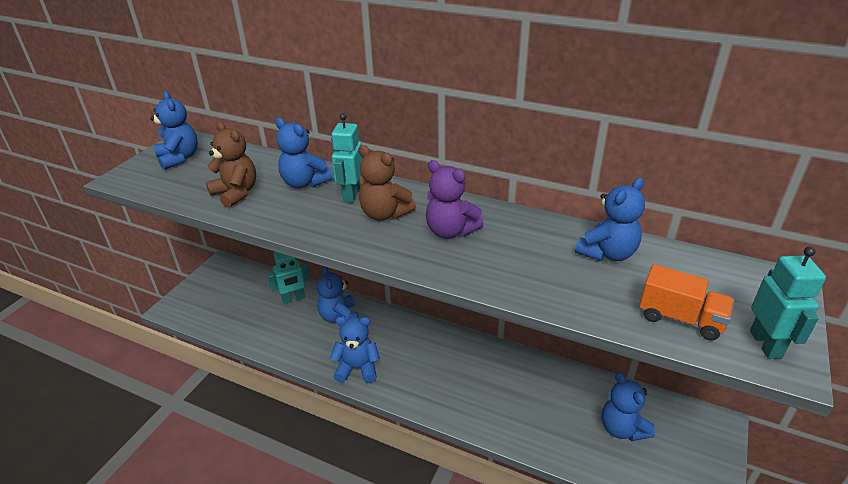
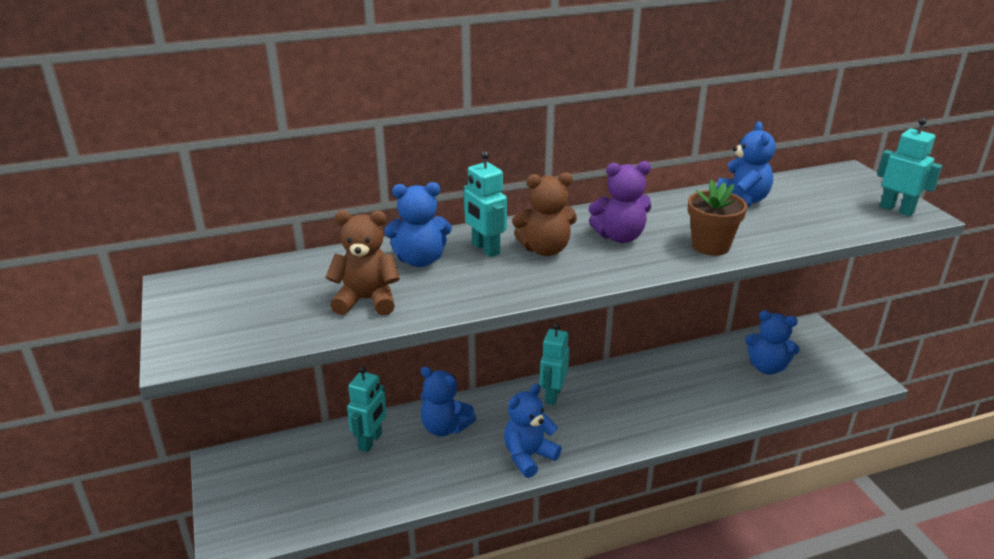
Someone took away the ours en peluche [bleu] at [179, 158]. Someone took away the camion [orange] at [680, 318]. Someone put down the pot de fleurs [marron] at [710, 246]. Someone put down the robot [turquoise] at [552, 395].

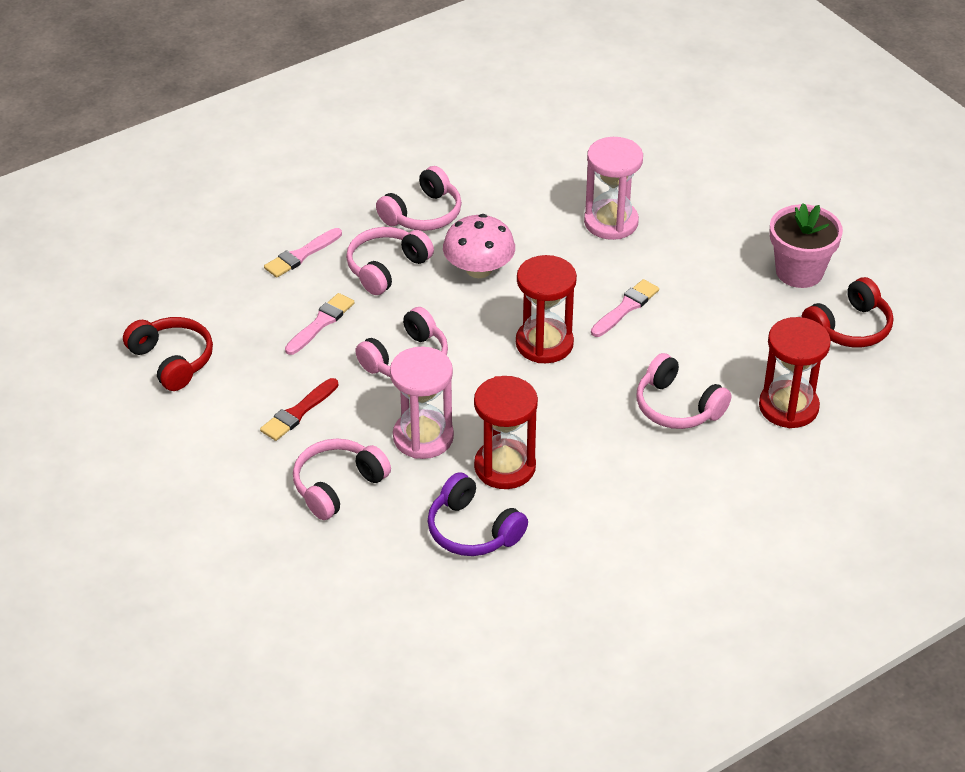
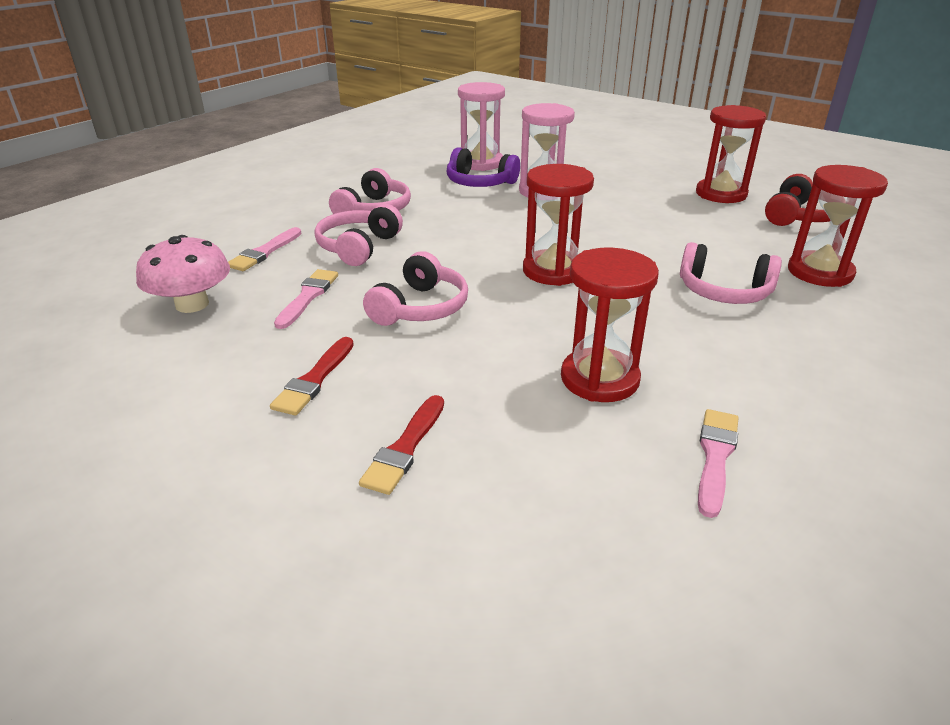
Someone swapped the pot de fleurs [rose] at [799, 272] for the sablier [rouge] at [721, 194]. Someone carried the champignon [rose] from [479, 269] to [192, 304]. Someone carried the pinceau [rose] from [626, 307] to [715, 457]. Someone took away the casque audio [rouge] at [172, 360]. Someone carried the sablier [rose] from [423, 437] to [481, 163]. Someone swapped the casque audio [rose] at [338, 486] for the pinceau [rouge] at [405, 448]. Someone carried the casque audio [violet] from [472, 530] to [480, 183].

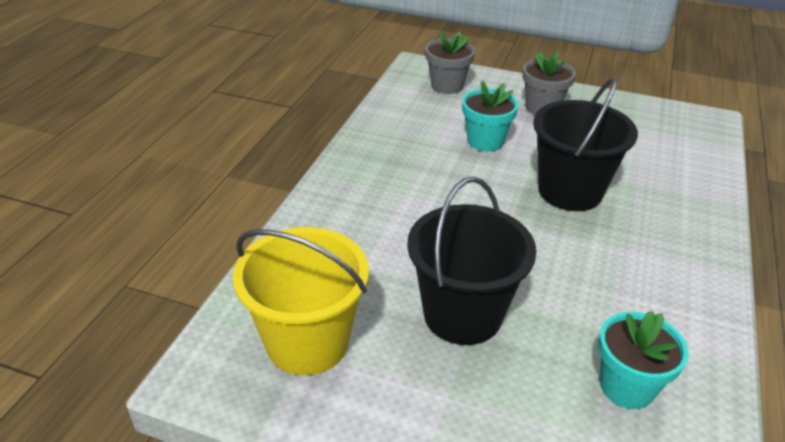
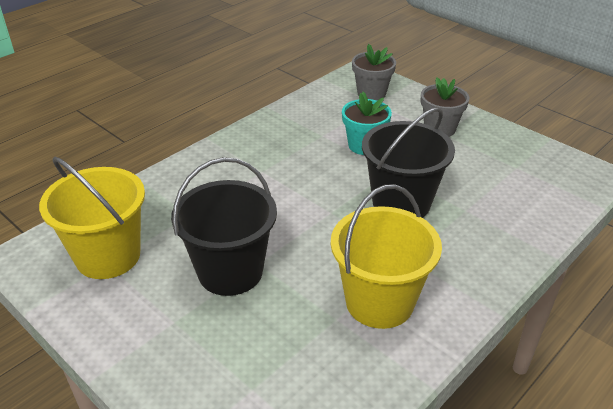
Someone took away the pot de fleurs [turquoise] at [627, 386]. Someone put down the seau [jaune] at [379, 302].

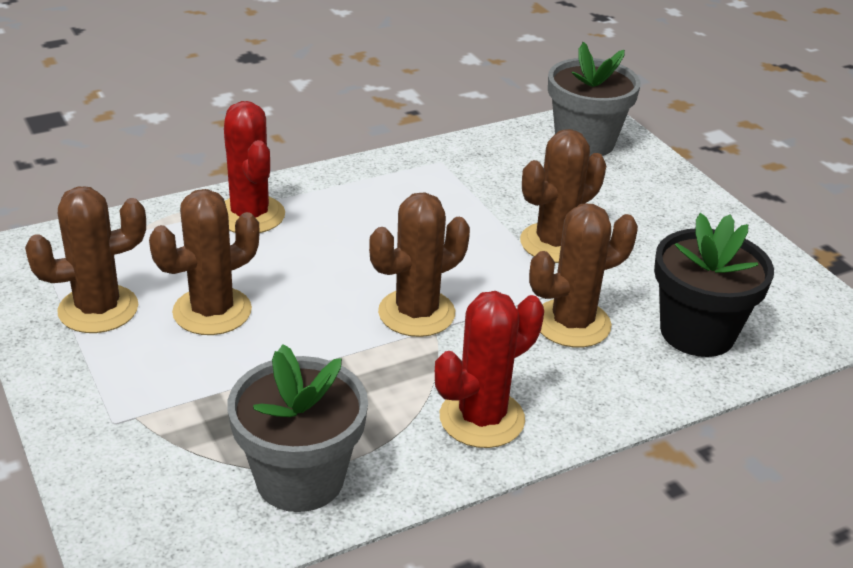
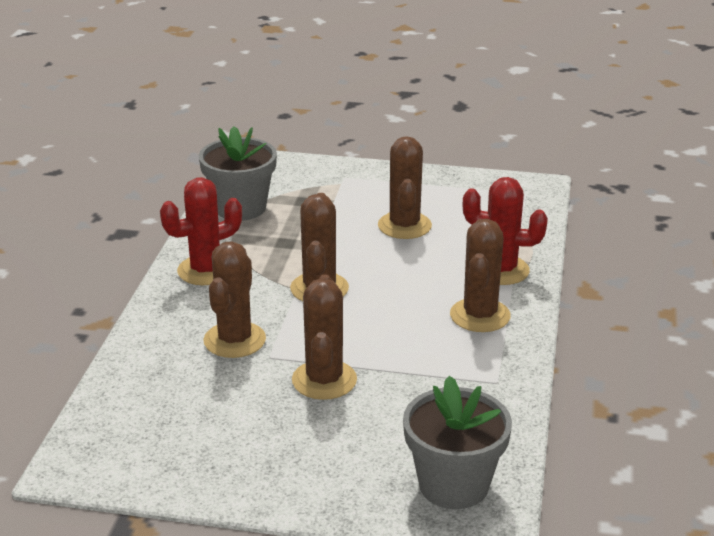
Someone carried the cactus [marron] from [98, 309] to [480, 315]. Someone took away the pot de fleurs [noir] at [697, 332]. Someone rotated the cactus [rouge] at [482, 418] by 60 degrees clockwise.

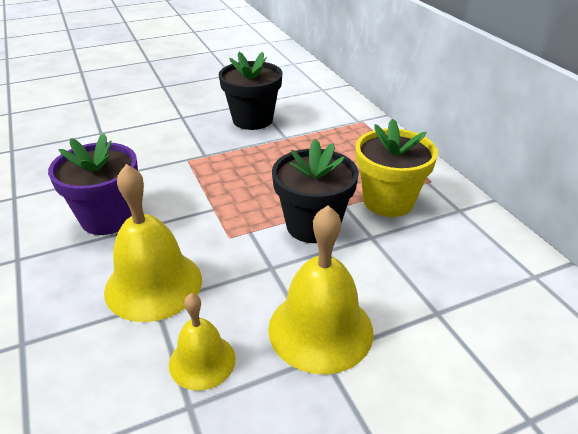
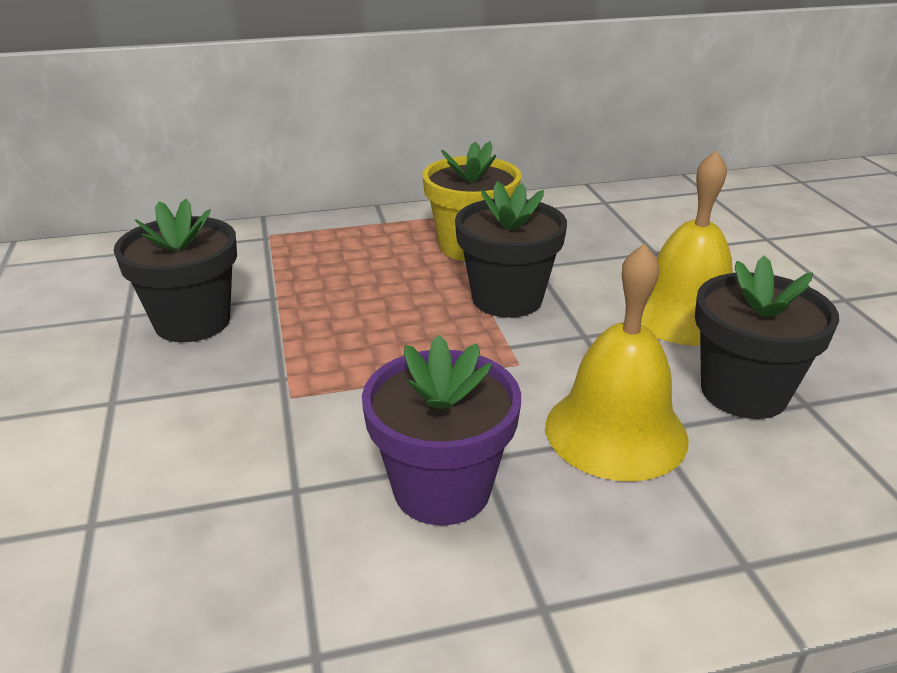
Someone swapped the cloche [jaune] at [202, 361] for the pot de fleurs [noir] at [743, 392].

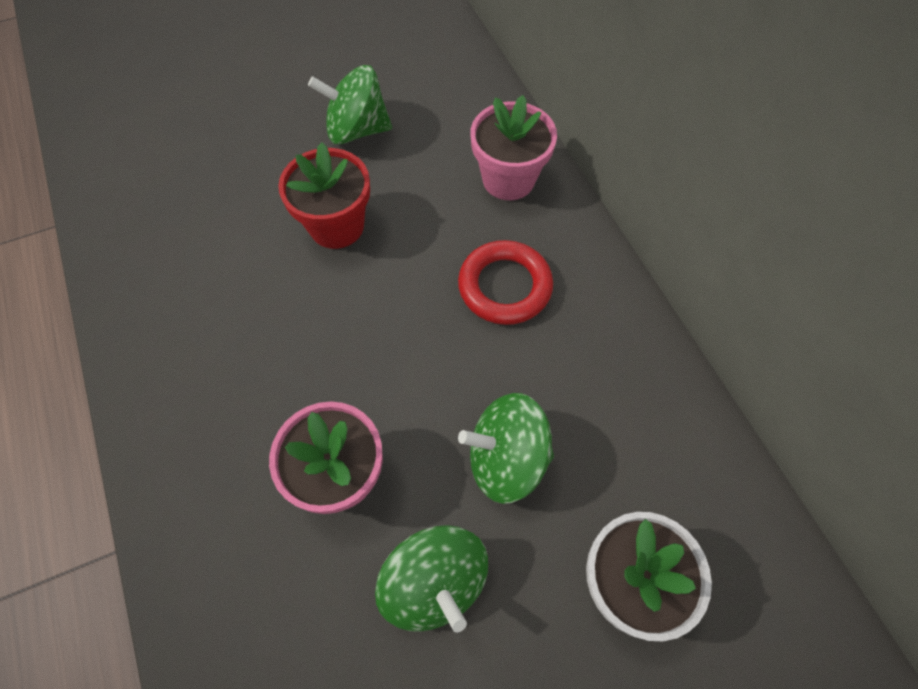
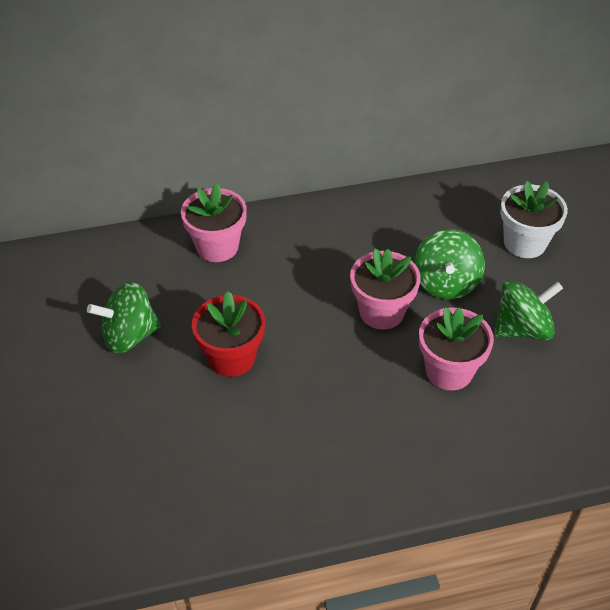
Someone rotated the toupie [vert] at [357, 130] by 60 degrees clockwise. Someone took away the anneau [rouge] at [504, 286]. Someone put down the pot de fleurs [rose] at [381, 312].

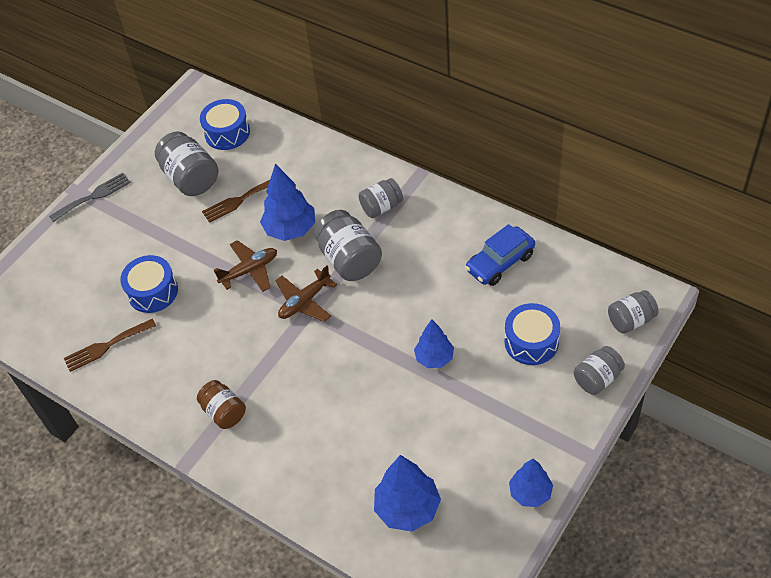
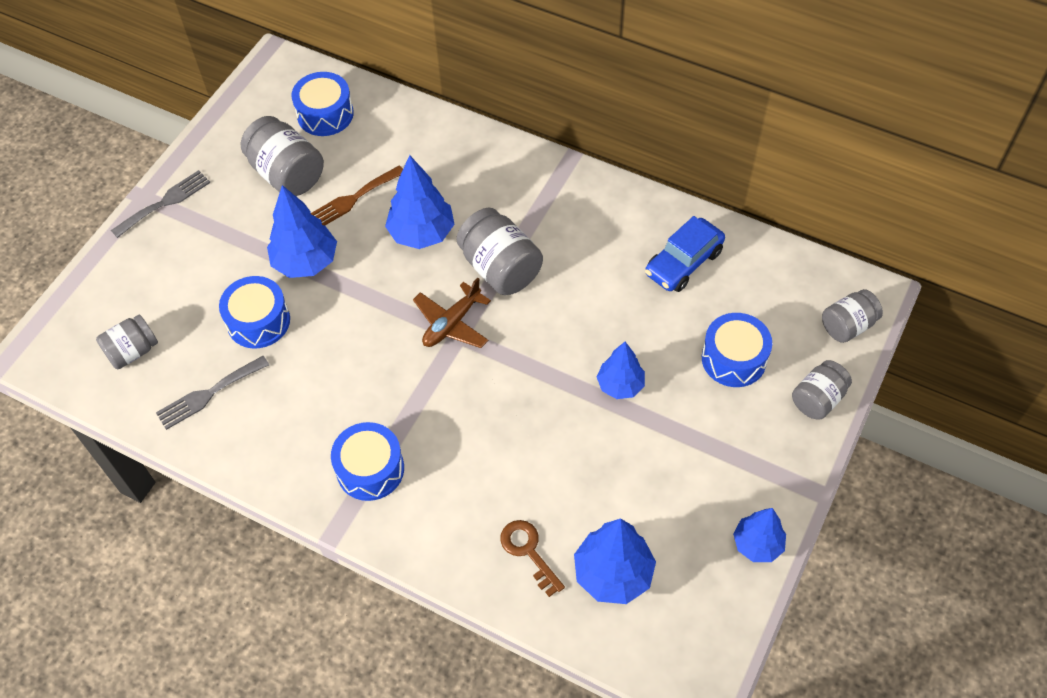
Someone carried the bocal [gris] from [381, 207] to [132, 351]. Someone took away the avion [marron] at [249, 270]. Someone repainted the fourchette [marron] at [106, 346], which became the fourchette [gris] at [208, 394]. Someone swapped the bocal [marron] at [224, 412] for the tambour [bleu] at [370, 469]. Someone put down the arbre [bleu] at [305, 262]. Someone put down the clé [marron] at [528, 551].

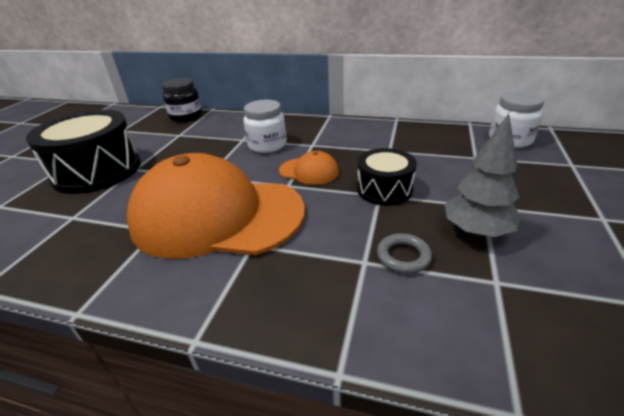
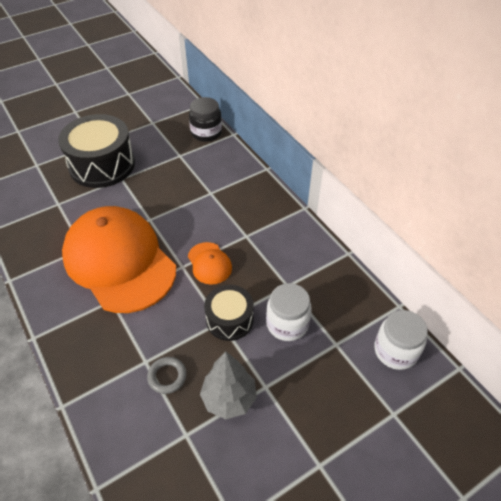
Someone carried the bocal [blanc] from [267, 145] to [287, 324].

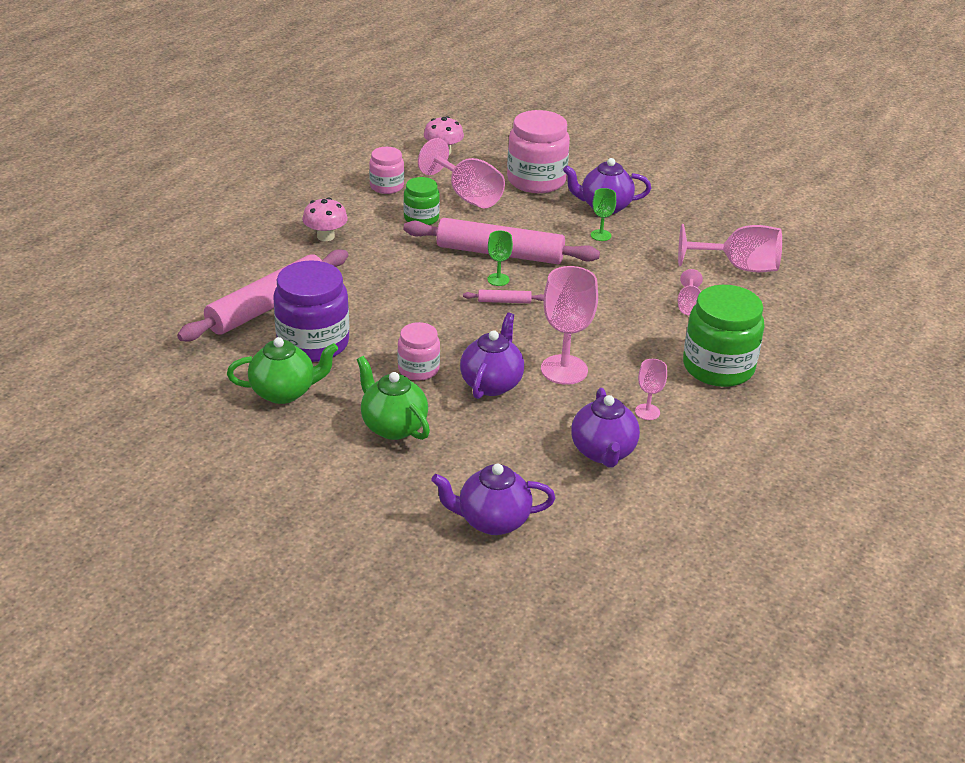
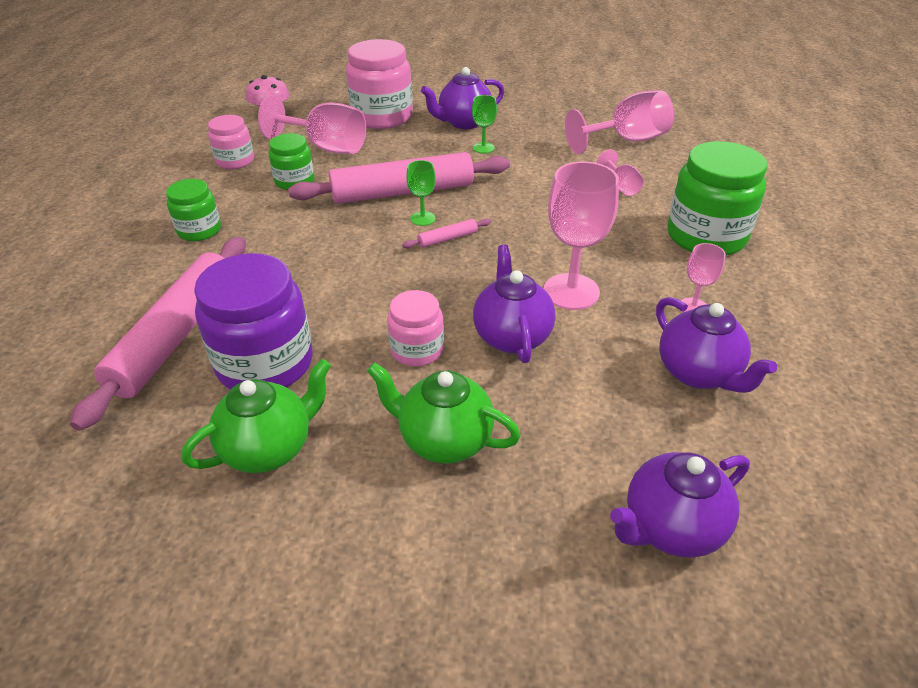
Someone swapped the champignon [rose] at [325, 236] for the bocal [vert] at [199, 230].

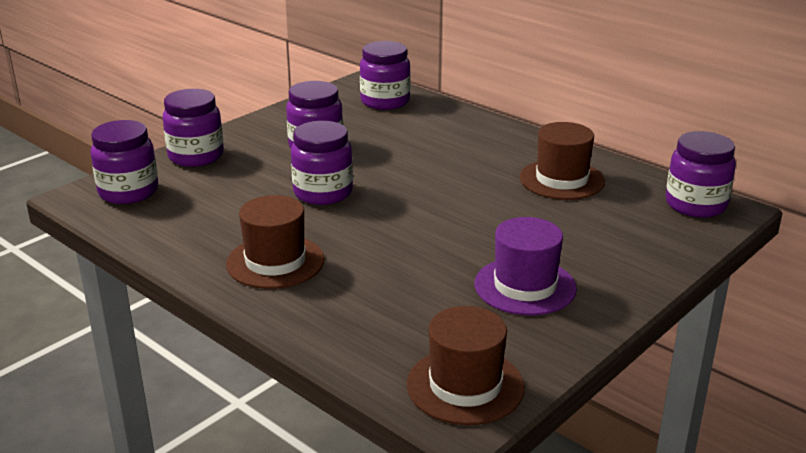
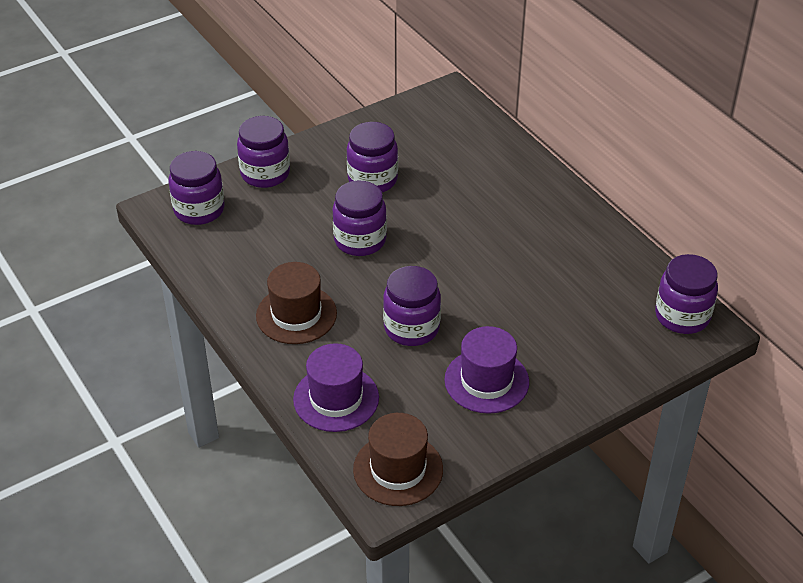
Someone carried the bocal [violet] from [385, 101] to [411, 328]. Someone took away the chapeau [marron] at [561, 180]. Someone put down the chapeau [violet] at [336, 398].

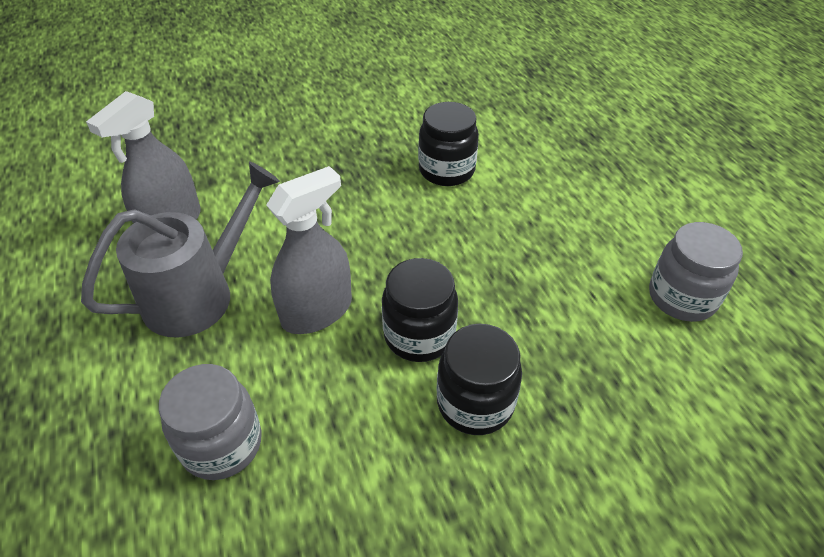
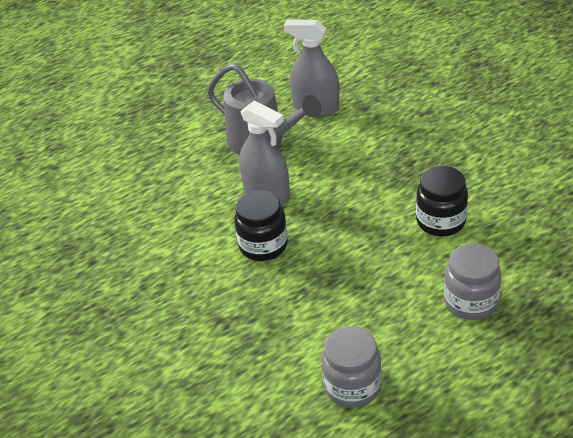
Someone took away the bocal [noir] at [475, 403]. Someone carried the bocal [gris] from [222, 444] to [470, 302].

